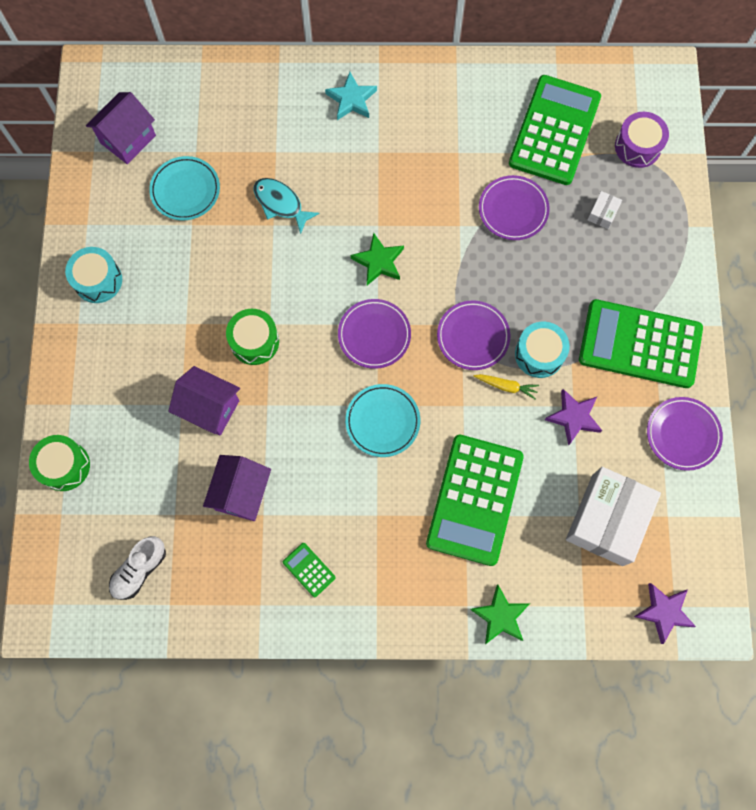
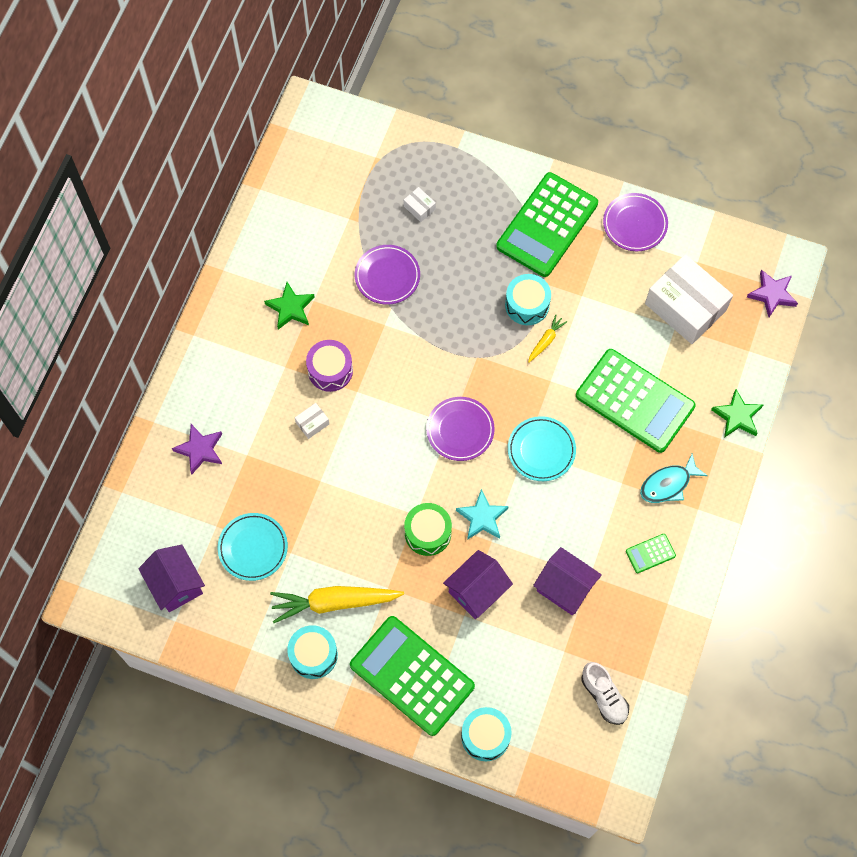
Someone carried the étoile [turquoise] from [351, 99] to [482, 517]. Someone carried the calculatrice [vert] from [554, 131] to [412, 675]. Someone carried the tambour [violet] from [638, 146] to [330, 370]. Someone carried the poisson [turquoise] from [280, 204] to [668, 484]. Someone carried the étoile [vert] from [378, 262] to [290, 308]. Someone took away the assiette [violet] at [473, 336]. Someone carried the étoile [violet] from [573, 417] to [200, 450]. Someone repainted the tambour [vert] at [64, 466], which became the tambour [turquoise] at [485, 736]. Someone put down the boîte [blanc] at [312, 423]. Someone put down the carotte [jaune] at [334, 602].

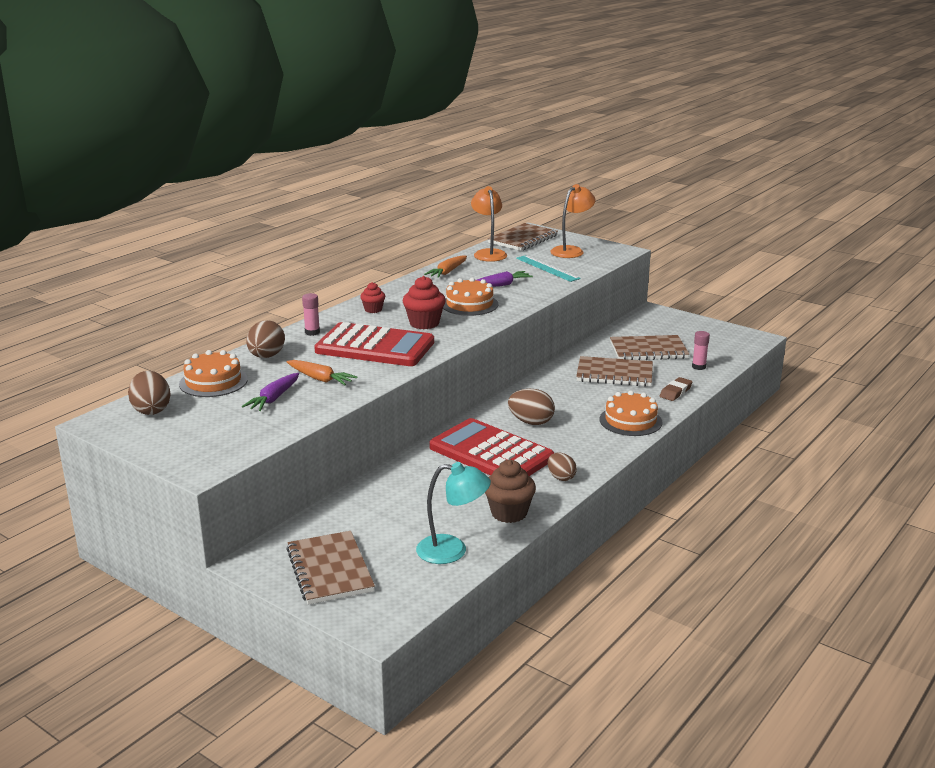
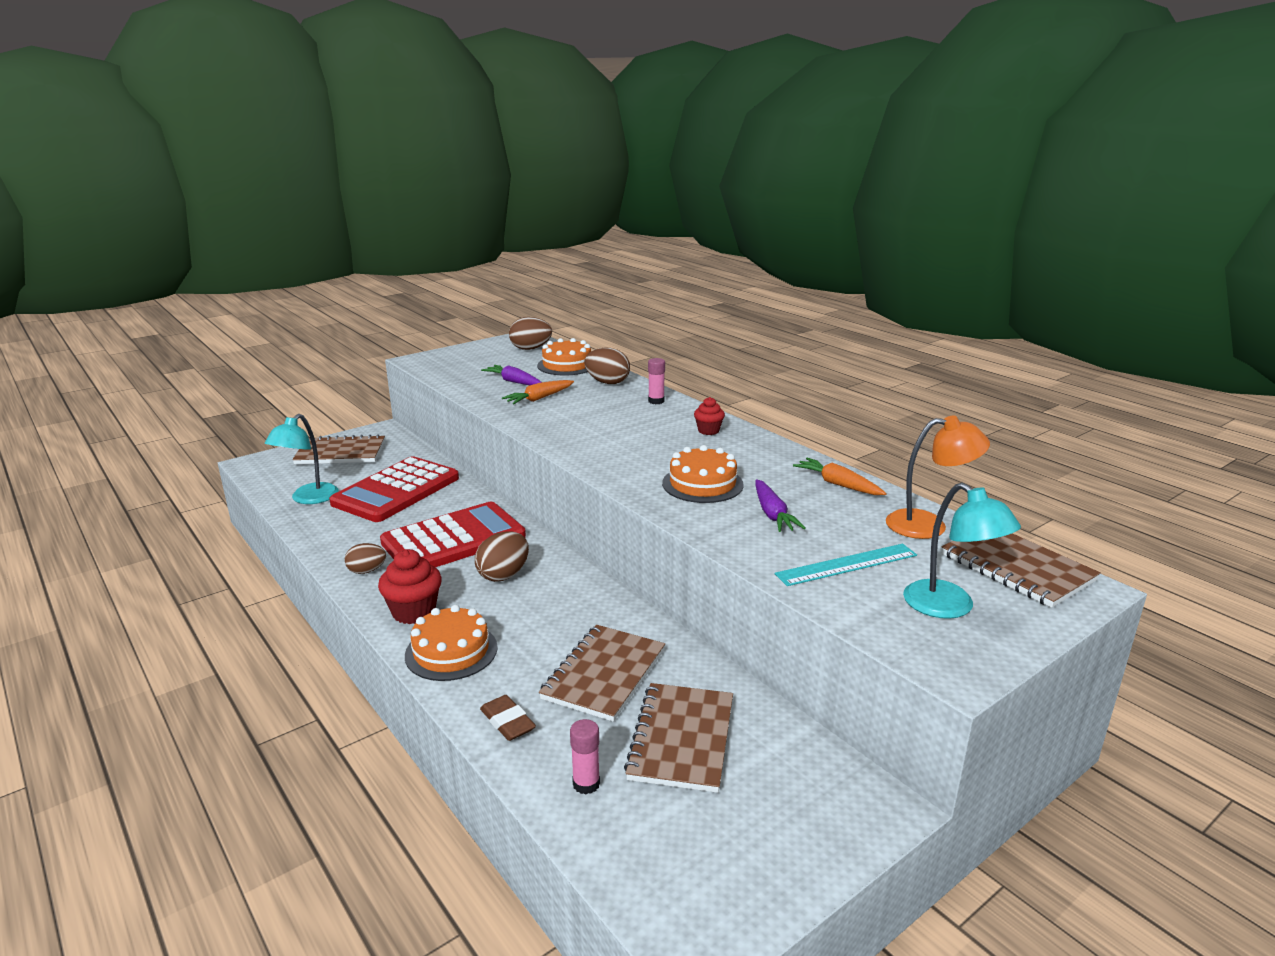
Someone repainted the lampe [orange] at [571, 251], which became the lampe [turquoise] at [950, 607]. Someone carried the muffin [rouge] from [424, 323] to [414, 612]. Someone carried the calculatrice [rouge] from [375, 347] to [396, 491]. Someone took away the muffin [marron] at [509, 513].

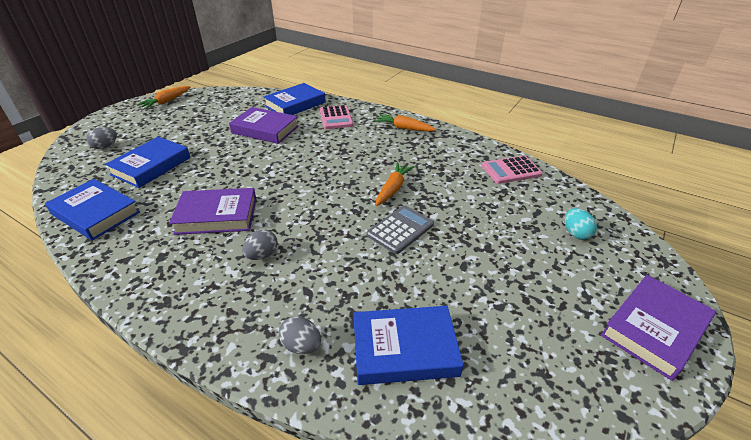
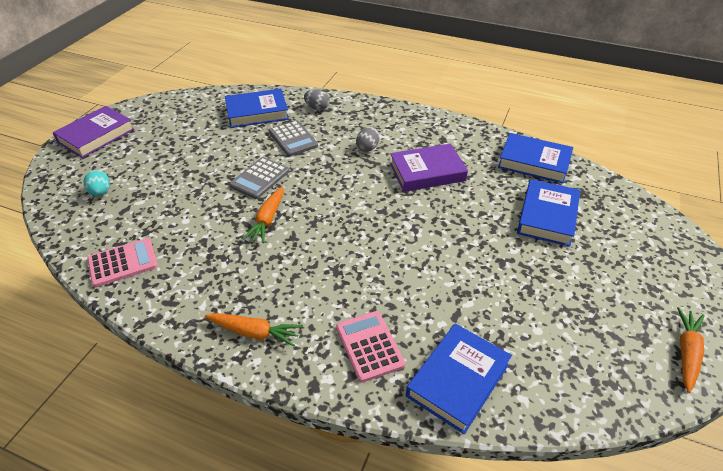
Someone took away the livre [violet] at [265, 129]. Someone took away the œuf [gris] at [105, 147]. Someone put down the calculatrice [gris] at [293, 139].

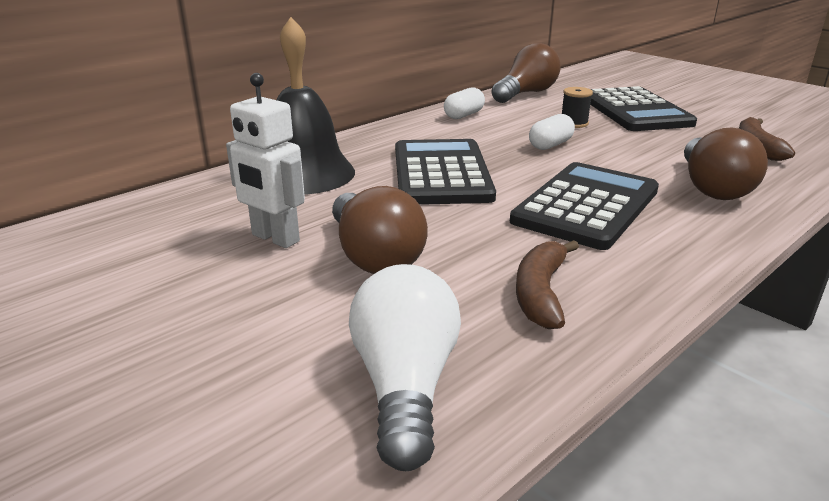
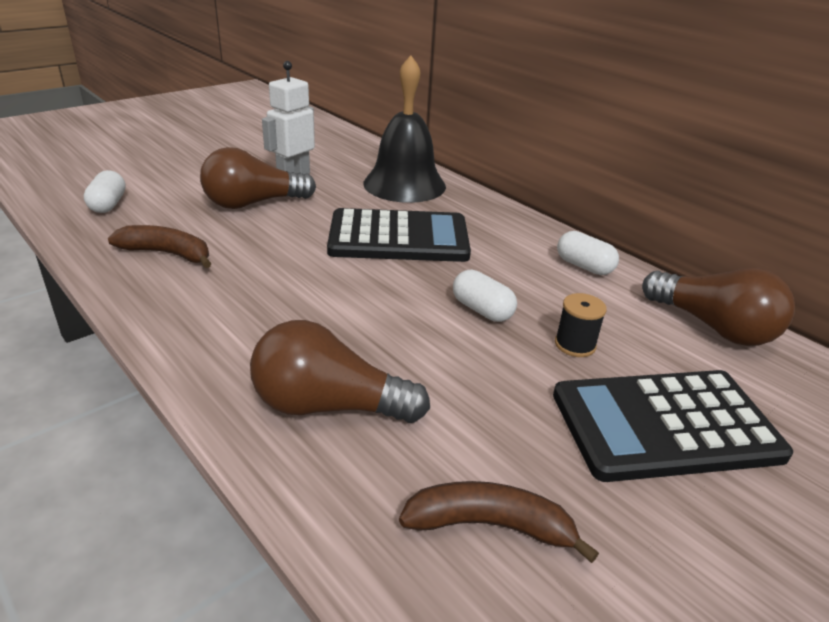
Someone took away the calculatrice [noir] at [586, 206]. Someone swapped the ampoule [blanc] at [405, 386] for the gélule [blanc] at [108, 204].

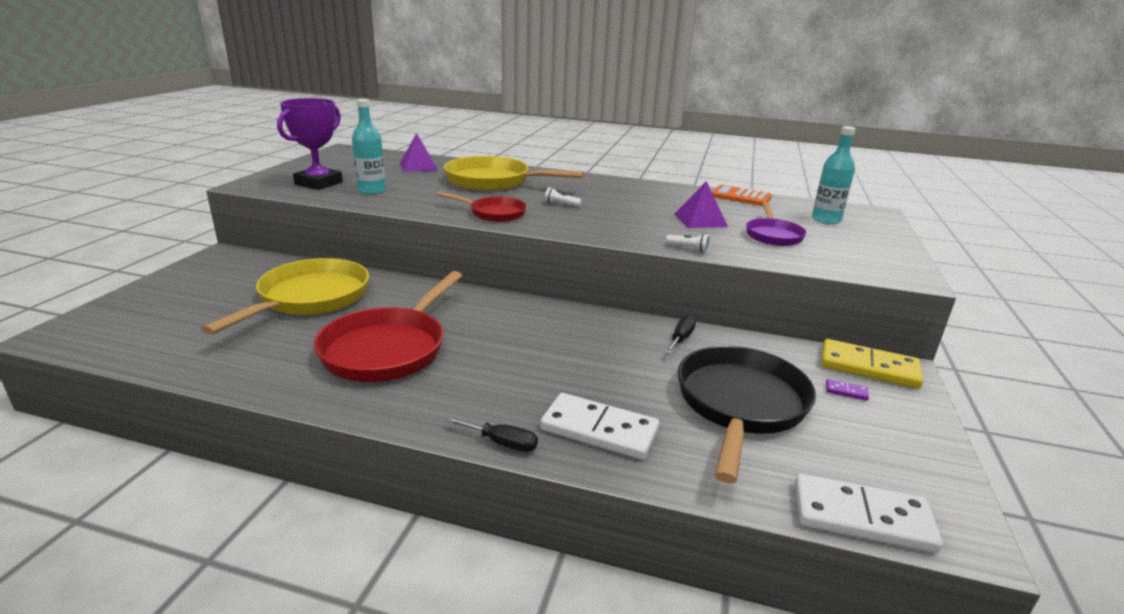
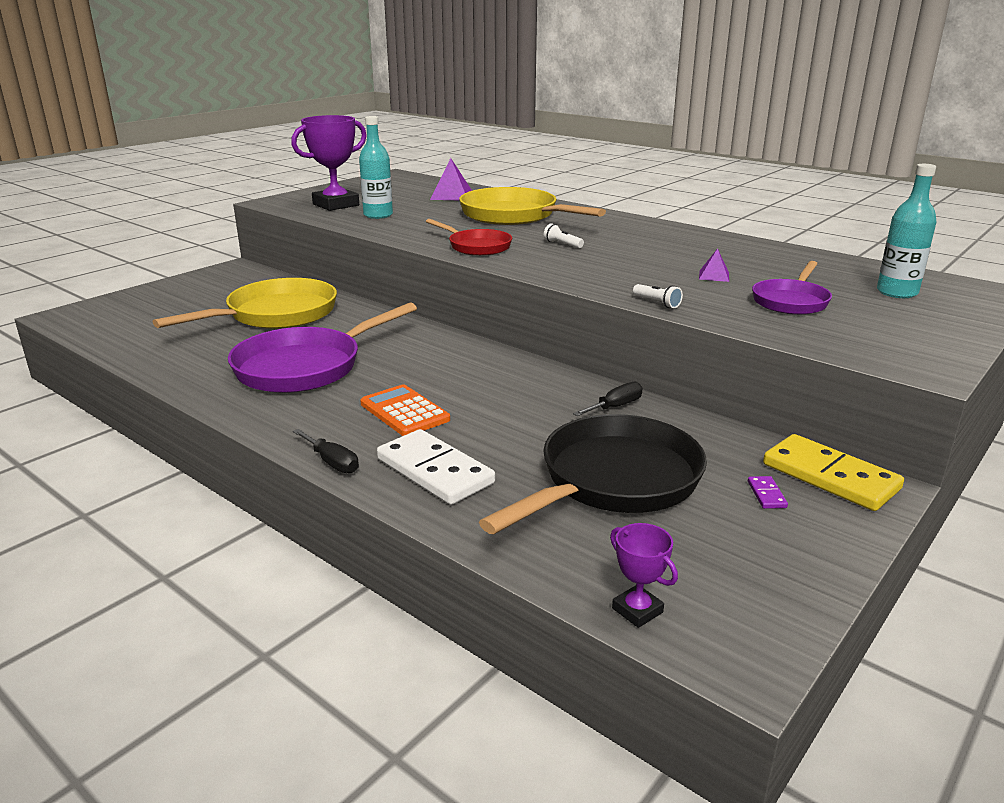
Someone scaled the pyramide [violet] at [700, 220] by 0.56. Someone carried the calculatrice [orange] from [740, 197] to [404, 412]. Someone repainted the poêle [rouge] at [388, 349], which became the poêle [violet] at [305, 367]. Someone rotated the domino [violet] at [846, 391] by 45 degrees clockwise. Someone swapped the domino [blanc] at [861, 517] for the trophée [violet] at [637, 610].

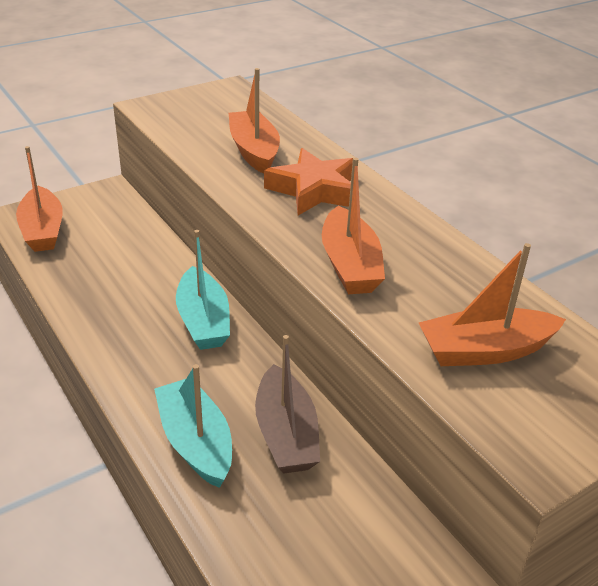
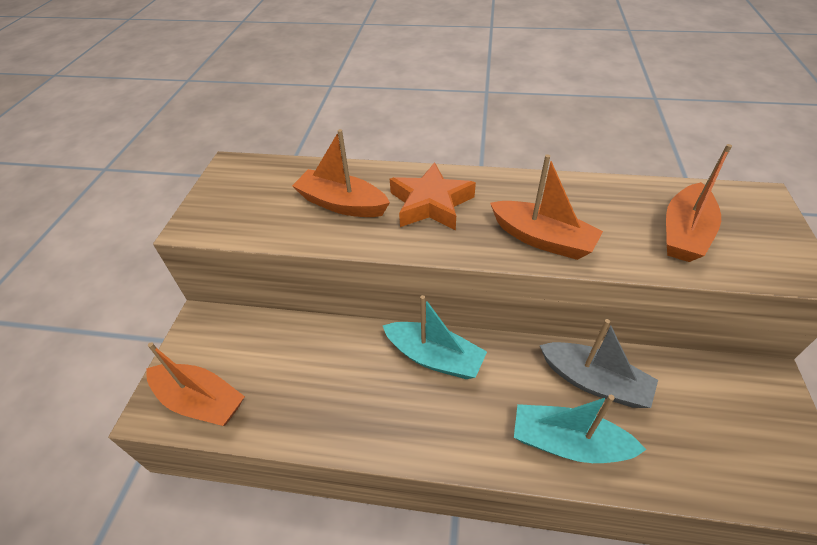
Someone repainted the bateau [marron] at [286, 434], which became the bateau [gris] at [594, 382].

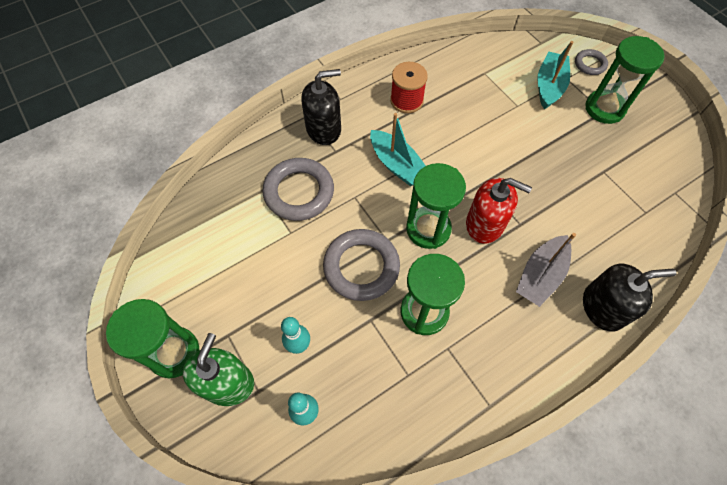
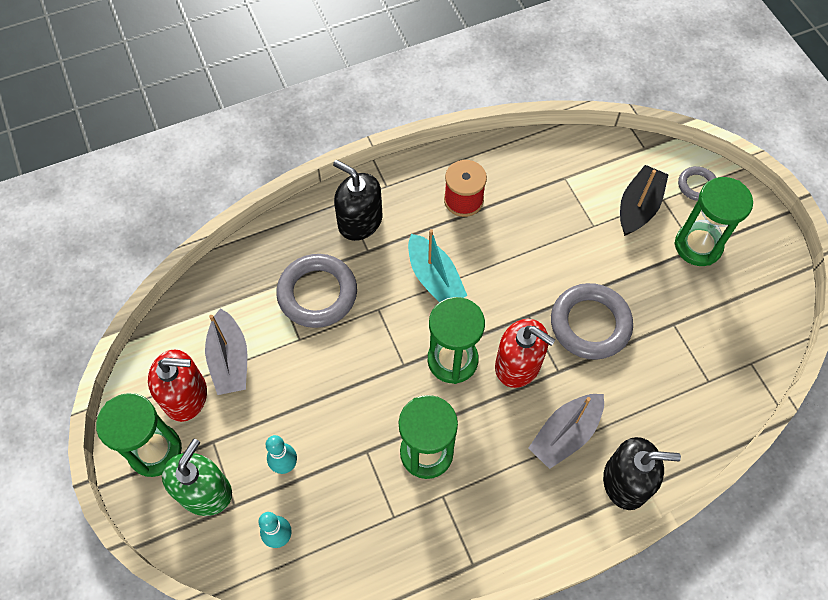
Someone repainted the bateau [turquoise] at [549, 86], which became the bateau [noir] at [638, 207]. Someone rotated the distributeur de savon [noir] at [324, 129] by 135 degrees counterclockwise. Someone carried the anneau [gris] from [361, 267] to [590, 324]. Someone put down the bateau [gris] at [230, 360]. Someone put down the distributeur de savon [rouge] at [186, 396].

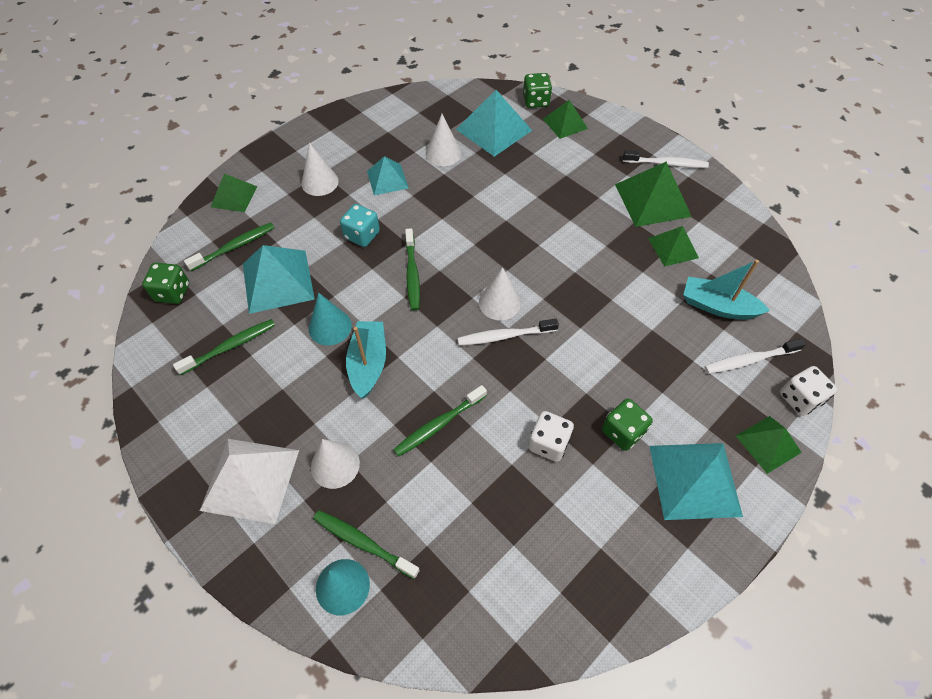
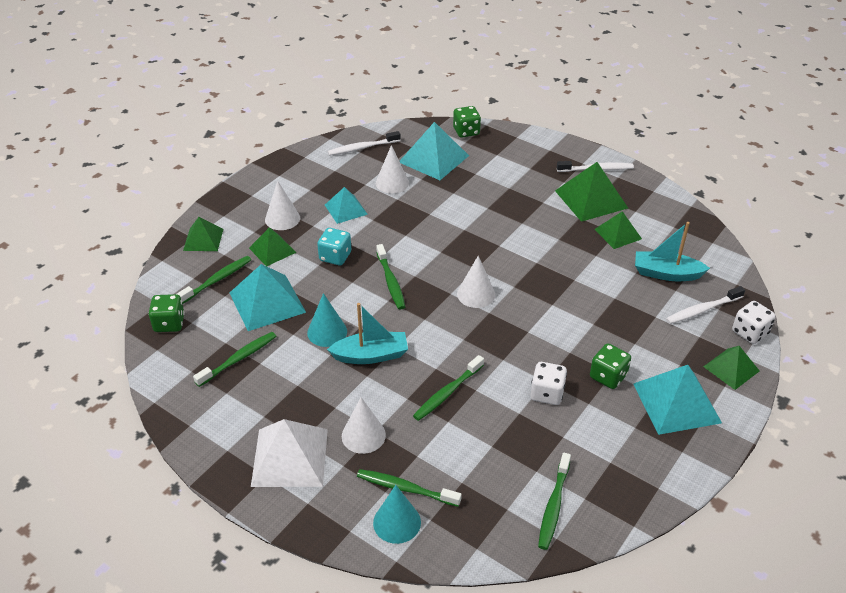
Someone carried the pyramide [vert] from [565, 123] to [272, 250]. Someone carried the brosse à dents [blanc] from [505, 336] to [362, 148]. Someone rotated the bateau [turquoise] at [368, 363] by 90 degrees clockwise. Someone put down the brosse à dents [vert] at [554, 506].

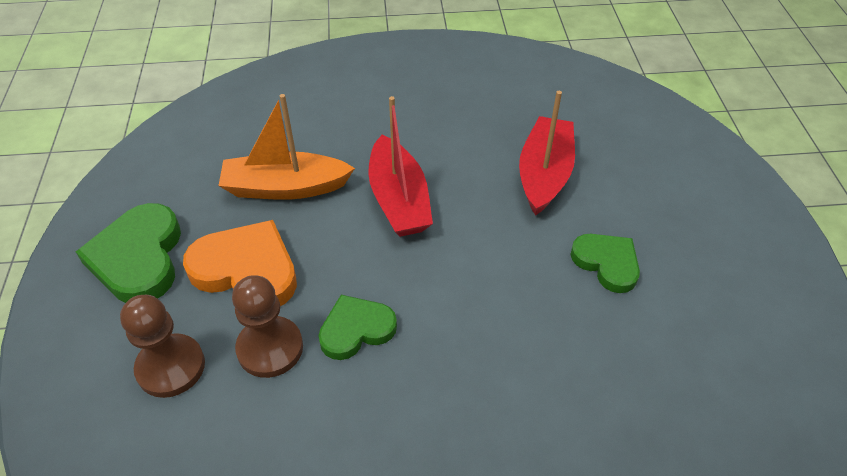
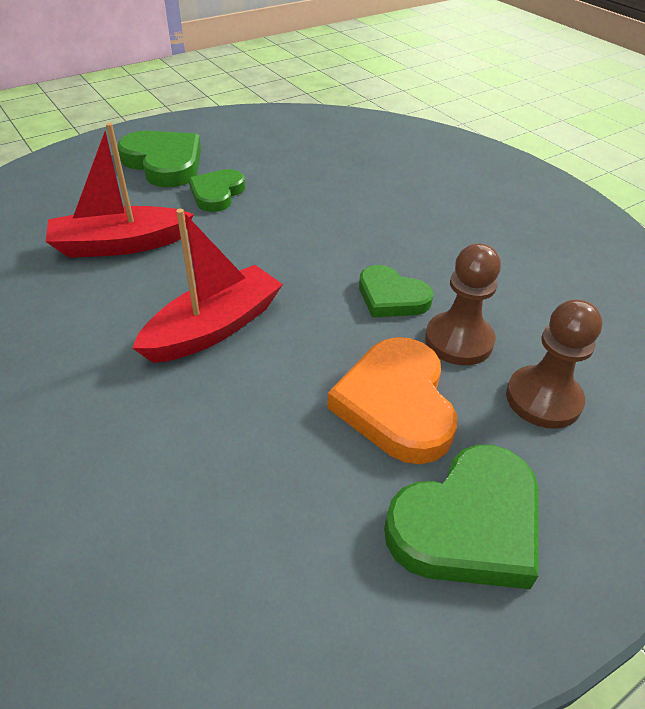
Someone took away the bateau [orange] at [285, 187]. Someone put down the cœur [vert] at [164, 163].

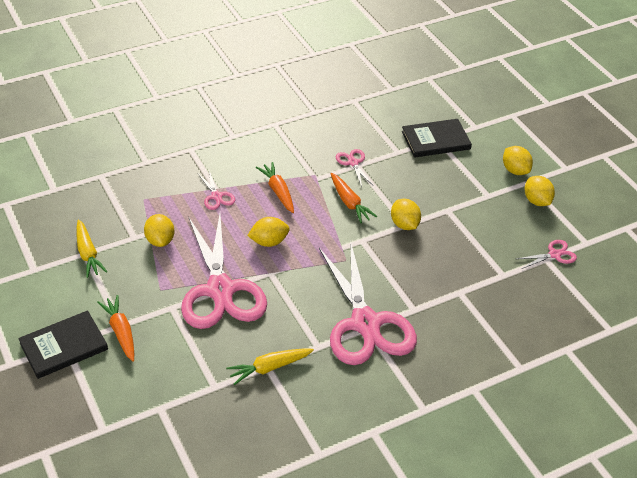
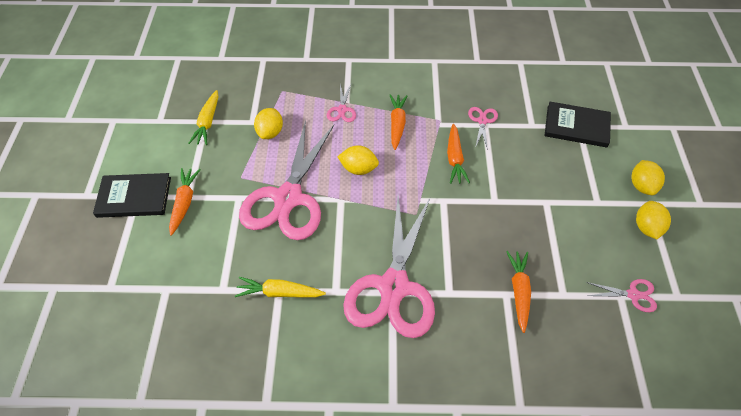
Someone took away the citron [jaune] at [404, 224]. Someone put down the carotte [orange] at [519, 291].

